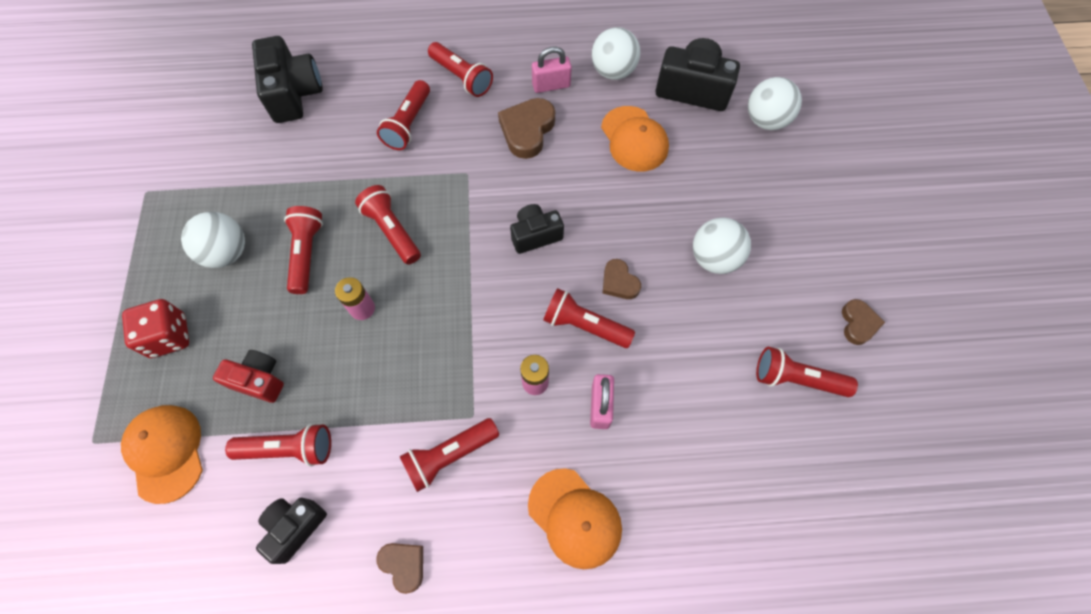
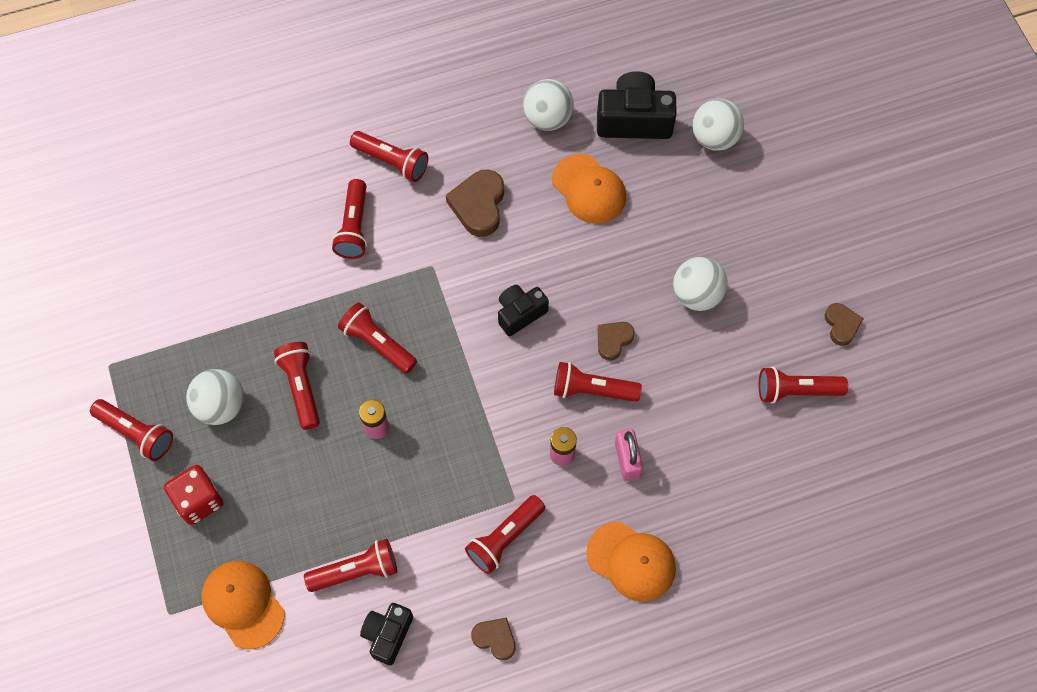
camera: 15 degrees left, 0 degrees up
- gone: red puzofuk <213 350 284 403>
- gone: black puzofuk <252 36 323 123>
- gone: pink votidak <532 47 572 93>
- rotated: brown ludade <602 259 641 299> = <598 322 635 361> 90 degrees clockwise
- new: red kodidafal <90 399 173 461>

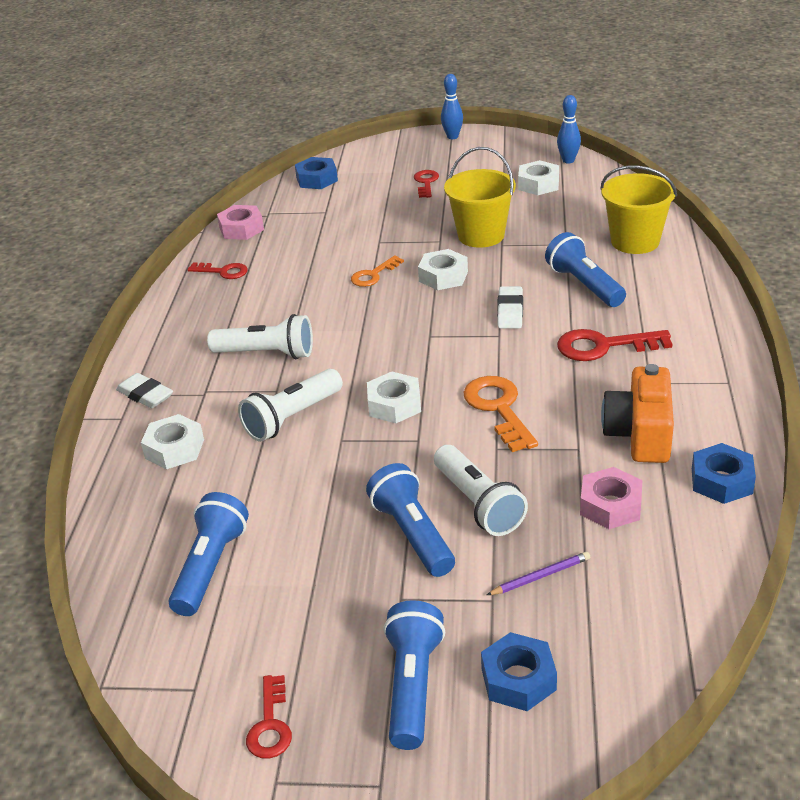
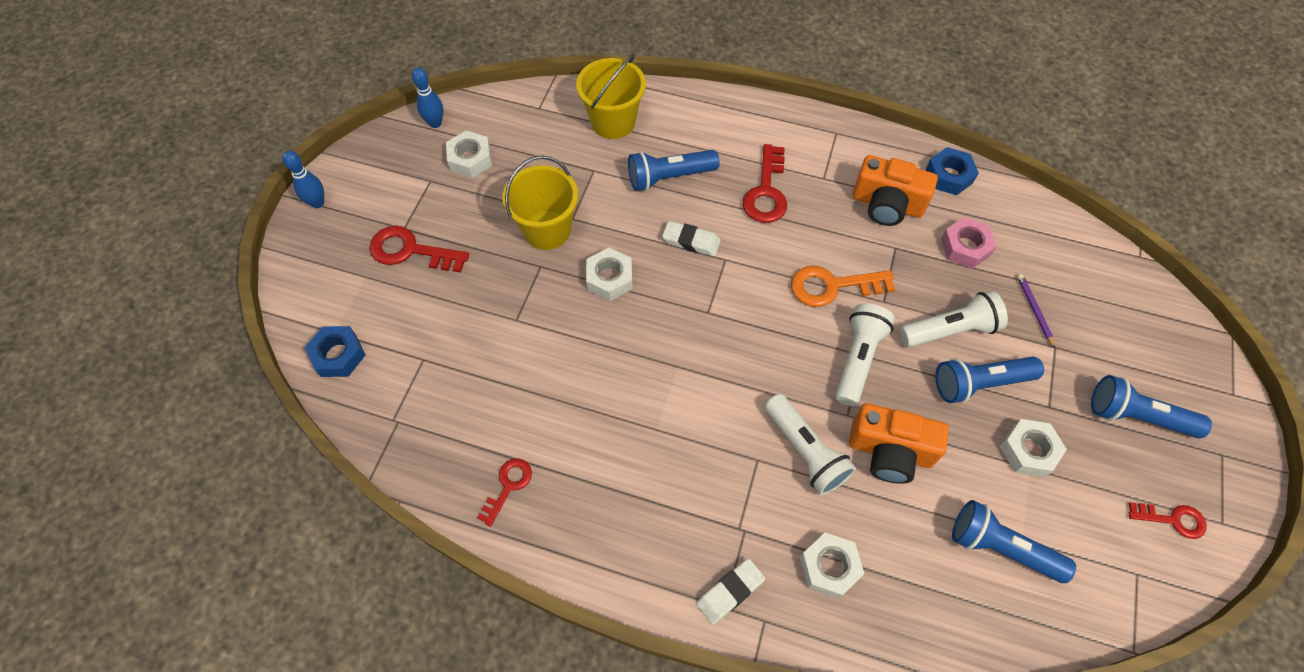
camera: 80 degrees left, 25 degrees up
- shifted: white kodidafal <207 314 313 359> to <835 303 895 406>
- gone: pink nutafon <217 205 264 240>
- gone: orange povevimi <351 255 404 287>
- shifted: white nutafon <367 372 421 423> to <1000 419 1067 477>
- scaled: red povevimi <414 170 439 198> = <369 226 469 273> x1.60
- gone: blue nutafon <481 632 557 711>
- new: orange puzofuk <849 403 949 484>

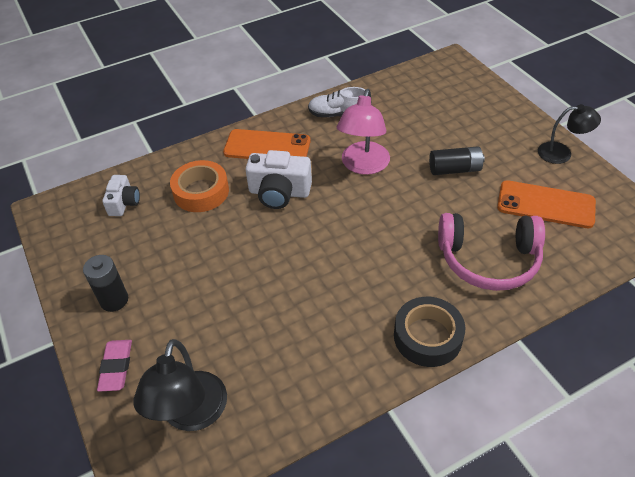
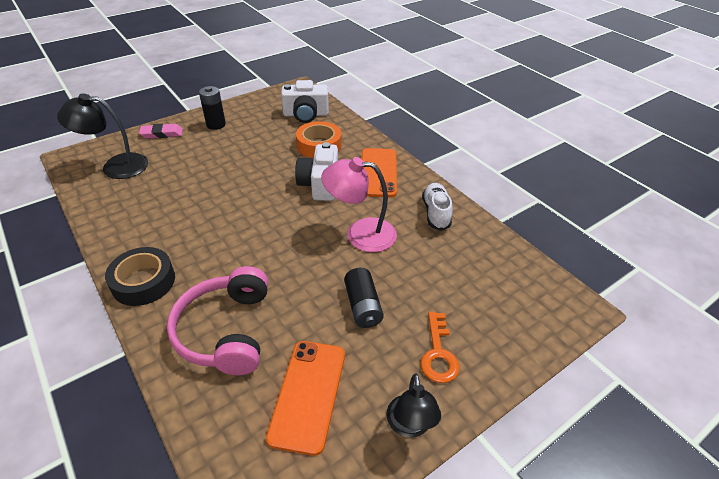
camera: 80 degrees right, 5 degrees down
- scaled: white puzofuk <102 175 140 216> = <281 80 329 123> x1.61
- new: orange povevimi <420 312 460 383>

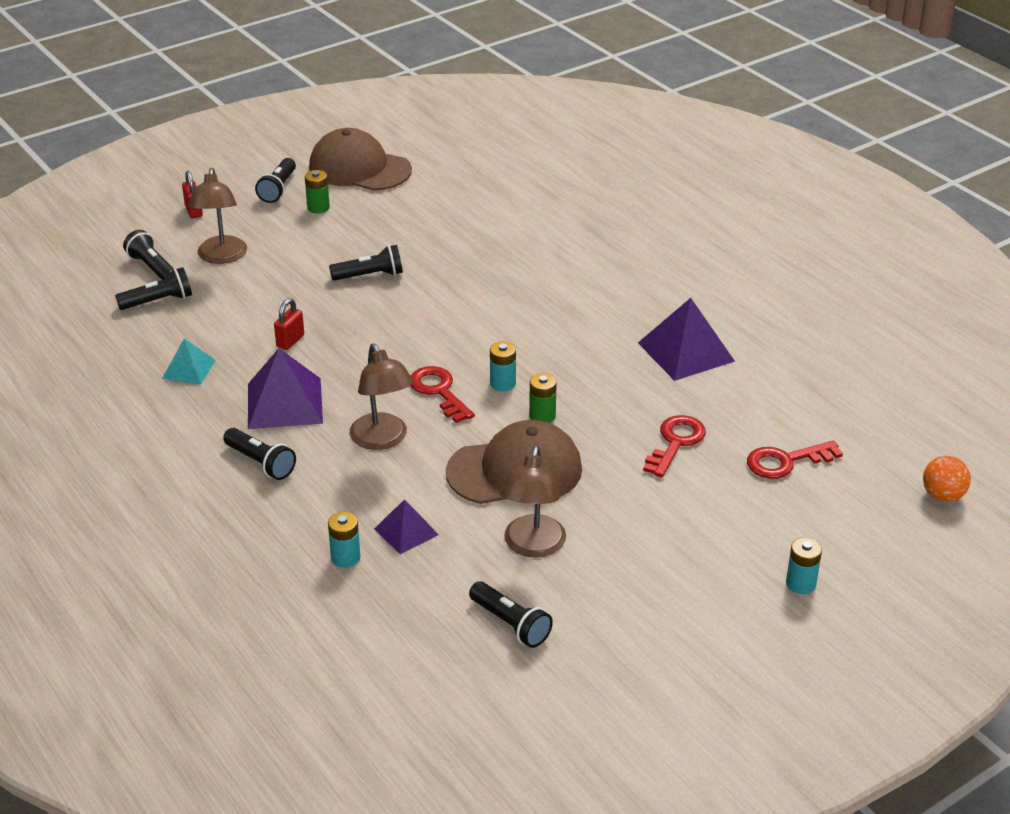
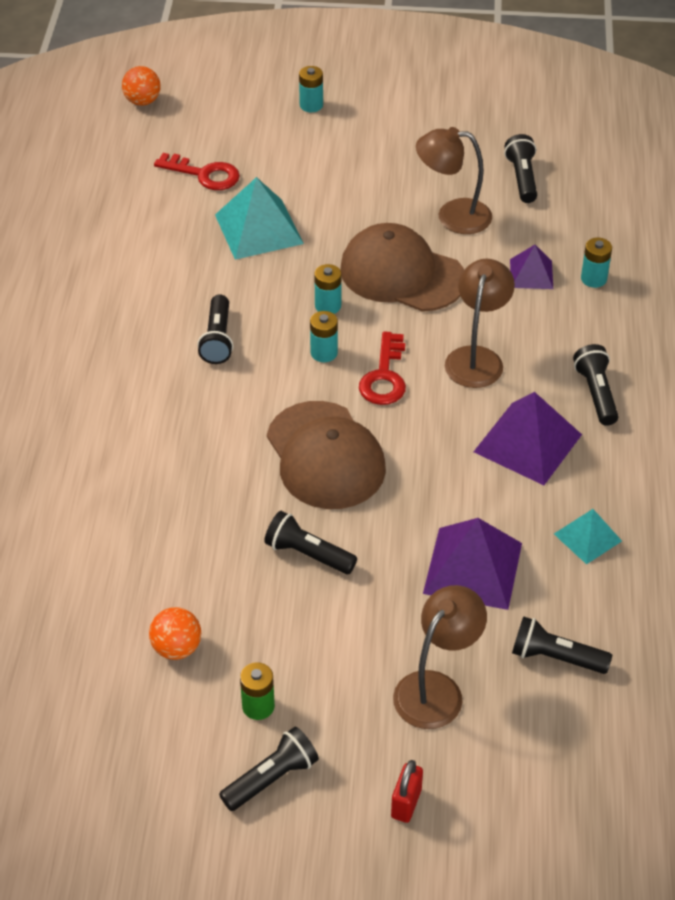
camera: 140 degrees left, 10 degrees up
- shifted: black kodidafal <123 230 174 280> to <197 295 234 364>
- gone: red votidak <274 298 304 350>
- shifted: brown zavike <309 128 412 191> to <267 401 386 509>
- rotated: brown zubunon <499 446 566 558> = <416 127 492 234> 135 degrees counterclockwise
- repainted: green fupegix <529 373 557 423> to turquoise fupegix <314 264 341 314>
- shifted: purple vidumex <638 298 735 381> to <423 518 522 610>
- swapped: red povevimi <643 415 706 477> to turquoise vidumex <215 177 304 260>
- new: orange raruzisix <149 607 201 660>

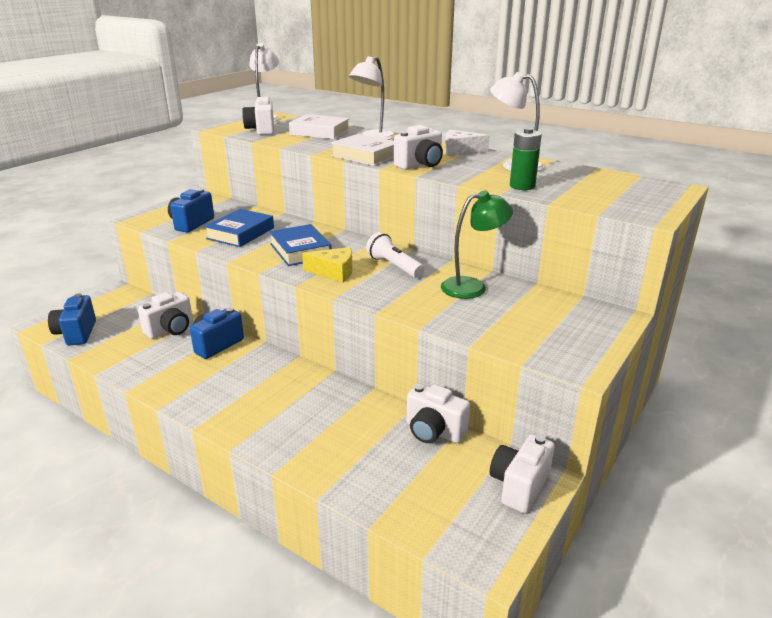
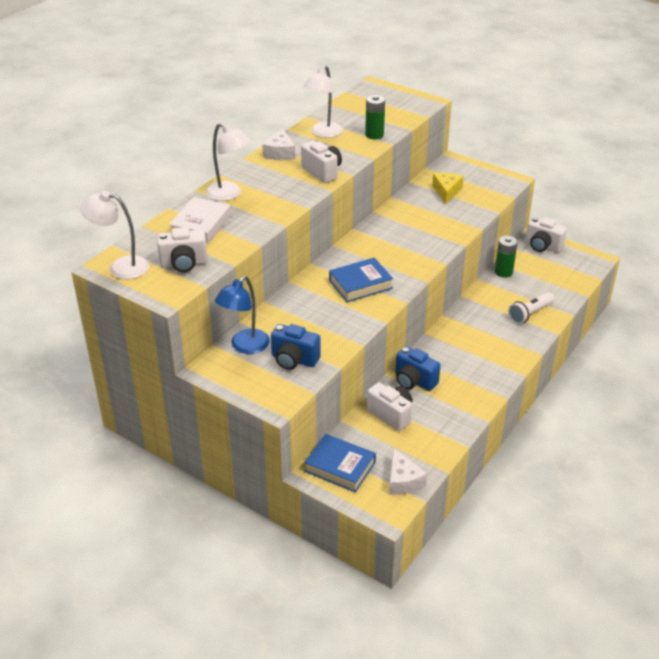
camera: 90 degrees left, 10 degrees up
- swapped: blue puzofuk <48 293 96 346> to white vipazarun <389 448 427 495>
- shifted: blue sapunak <204 209 274 247> to <304 434 376 492>
- shifted: yellow vipazarun <302 247 352 283> to <432 173 464 204>
- gone: white sapunak <331 134 394 166>
- shifted: white kodidafal <366 232 424 278> to <508 292 554 324>
- swapped: white puzofuk <407 383 470 443> to green fupegix <495 236 518 277>
- gone: green zubunon <441 190 513 299>
- new: blue zubunon <215 276 270 354>

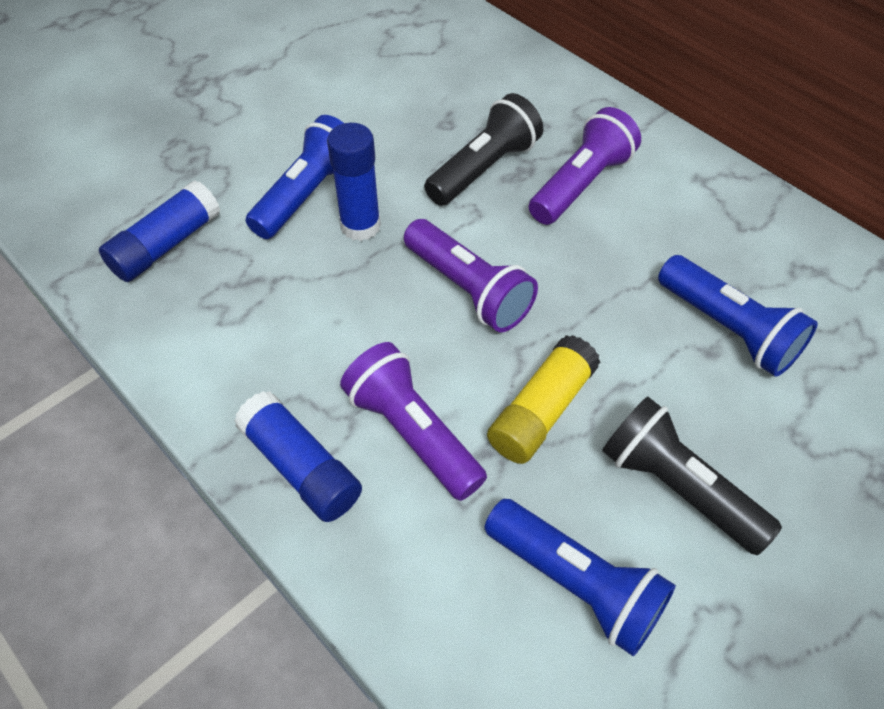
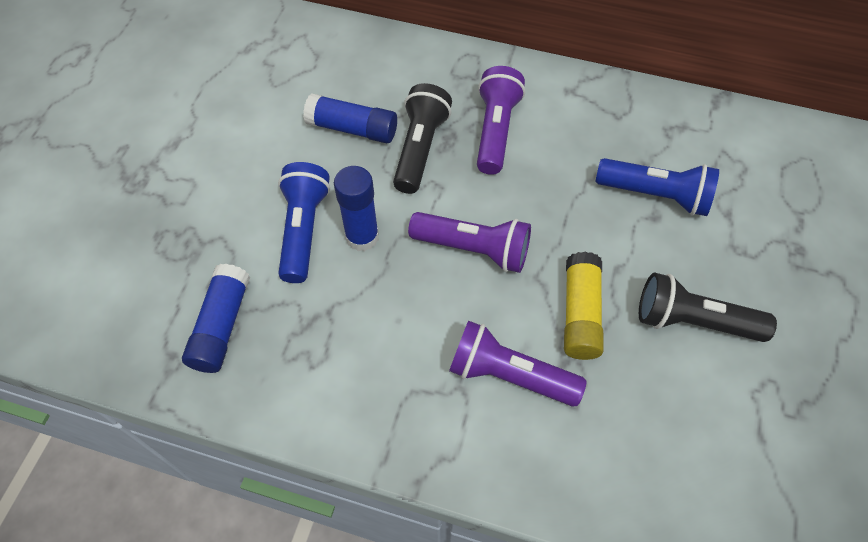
camera: 30 degrees left, 5 degrees up
- shifted: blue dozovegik <234 391 362 522> to <303 93 397 144>
- gone: blue kodidafal <484 499 676 656>

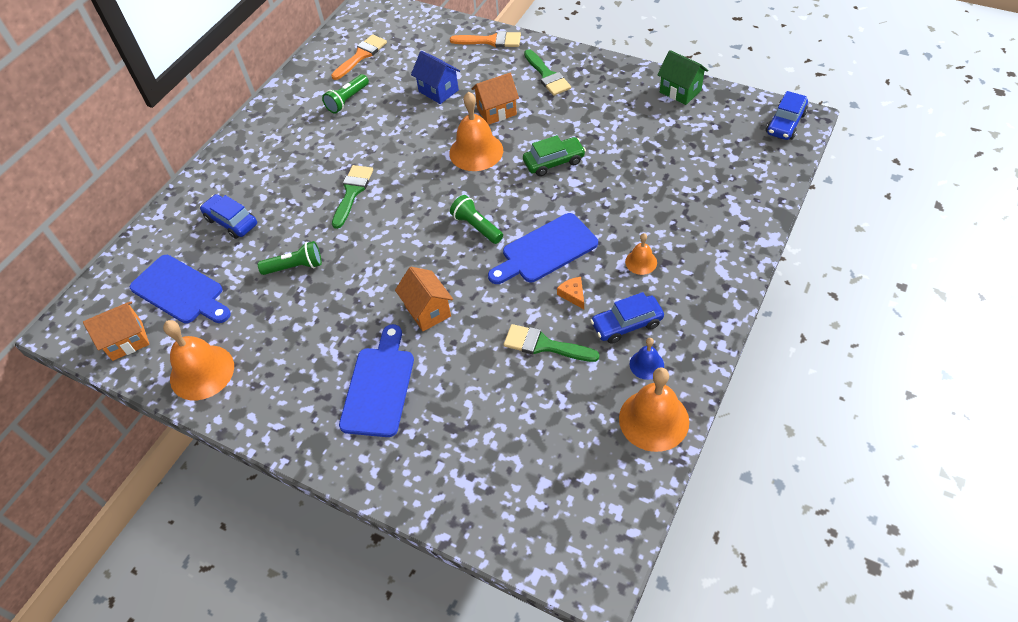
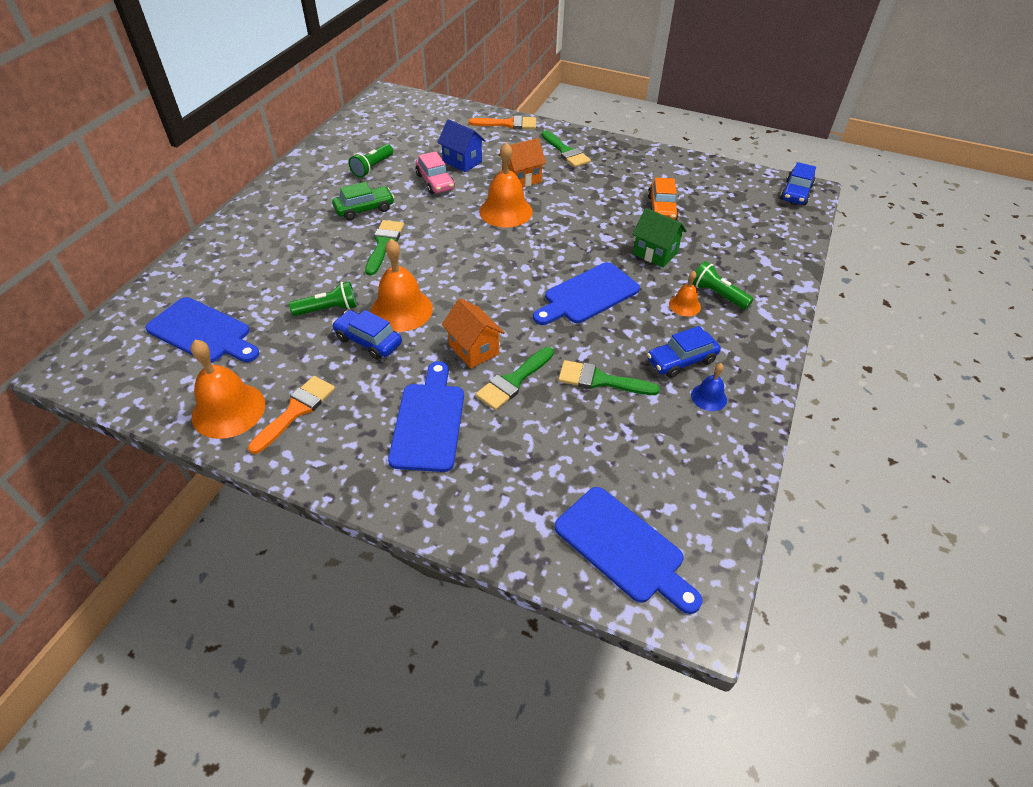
camera: 10 degrees left, 5 degrees down
- gone: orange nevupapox <83 301 150 361>
- shifted: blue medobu <200 194 257 239> to <332 310 402 359>
- shifted: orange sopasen <331 34 387 80> to <248 376 335 454>
- shifted: green kodidafal <450 195 503 244> to <692 261 753 310>
- shifted: green medobu <523 135 586 176> to <332 182 394 220>
- gone: orange vipazarun <557 277 584 309>
- shifted: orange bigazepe <619 367 689 452> to <371 239 433 332>
- shifted: green nevupapox <657 50 709 105> to <632 208 687 268>
- new: pink medobu <416 151 455 194>
- new: green sopasen <476 347 554 410>
- new: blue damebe <554 487 702 614>
- new: orange medobu <648 178 679 220>

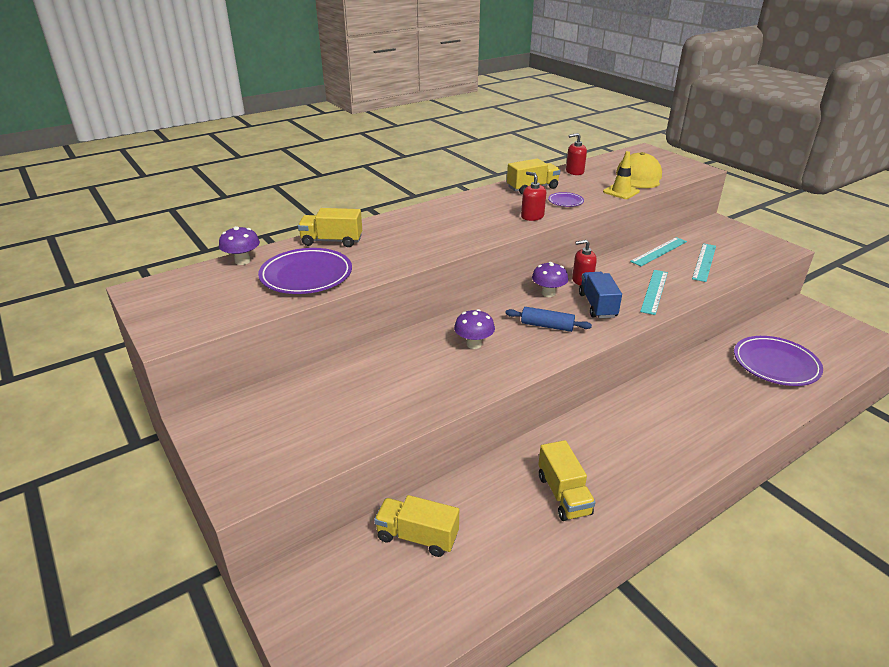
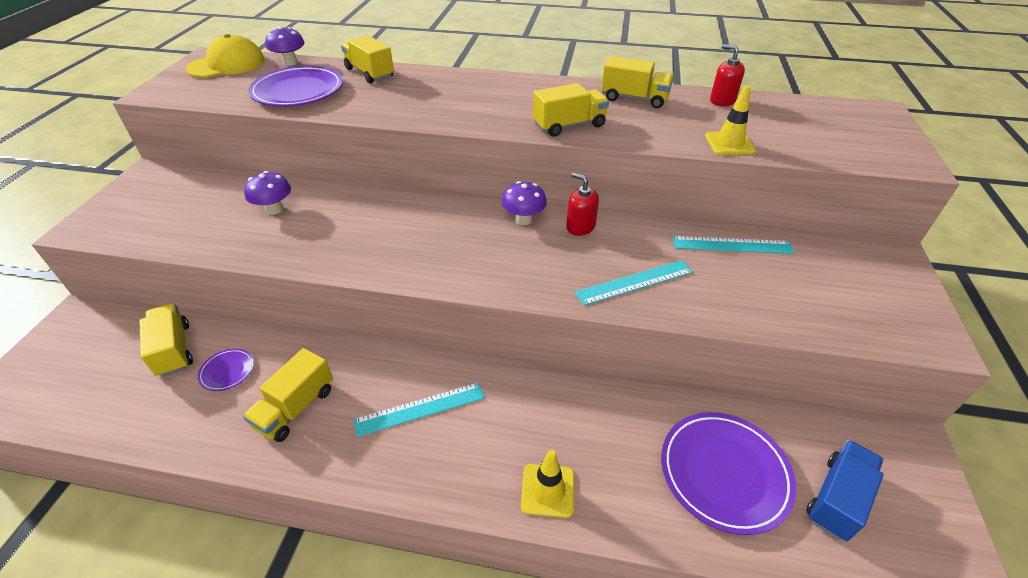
camera: 45 degrees right, 10 degrees up
- shifted: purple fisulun <454 309 495 349> to <244 171 291 215>
- gone: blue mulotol <506 307 592 332>
- swapped: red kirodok <521 172 546 221> to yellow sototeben <533 83 609 137>
- shifted: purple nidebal <548 192 584 207> to <198 348 254 391>
- shifted: blue sototeben <579 272 622 318> to <806 440 884 541>
- shifted: yellow zavike <616 152 662 188> to <186 34 265 78>
- shifted: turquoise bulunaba <692 243 716 282> to <354 382 485 437>
- new: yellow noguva <521 450 574 518>

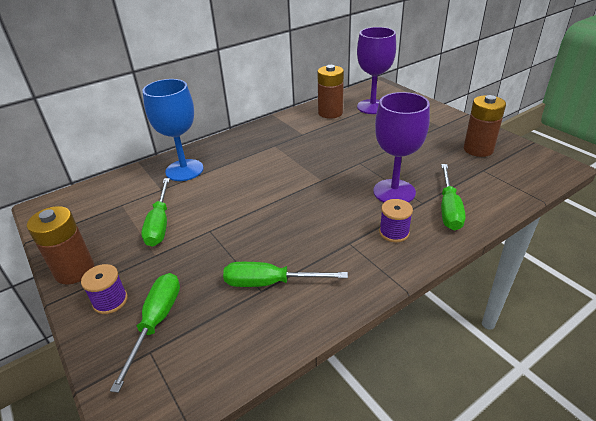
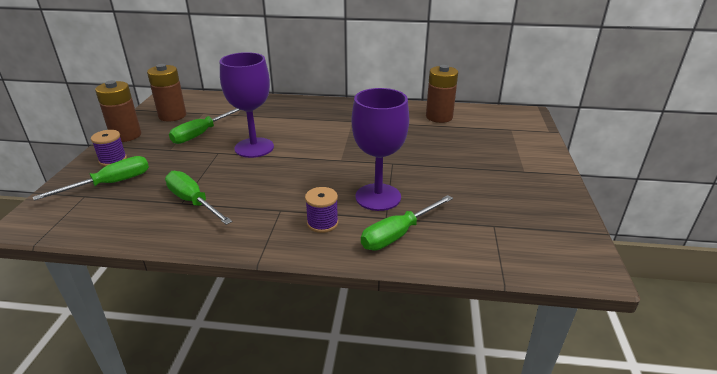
camera: 40 degrees right, 5 degrees down
- gone: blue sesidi <142 79 204 181>
- shifted: purple sesidi <357 27 396 114> to <220 52 274 158>
- shifted: brown fupegix <464 95 506 157> to <147 64 186 121>

